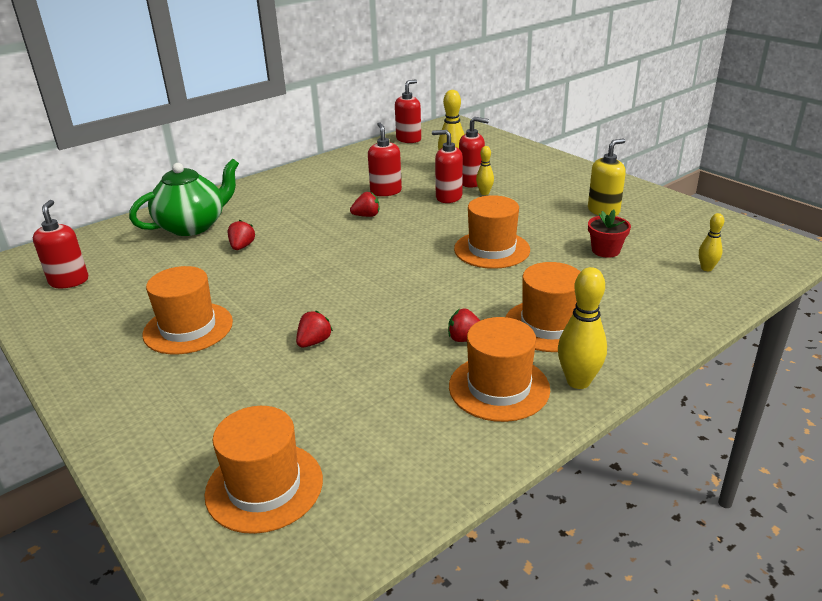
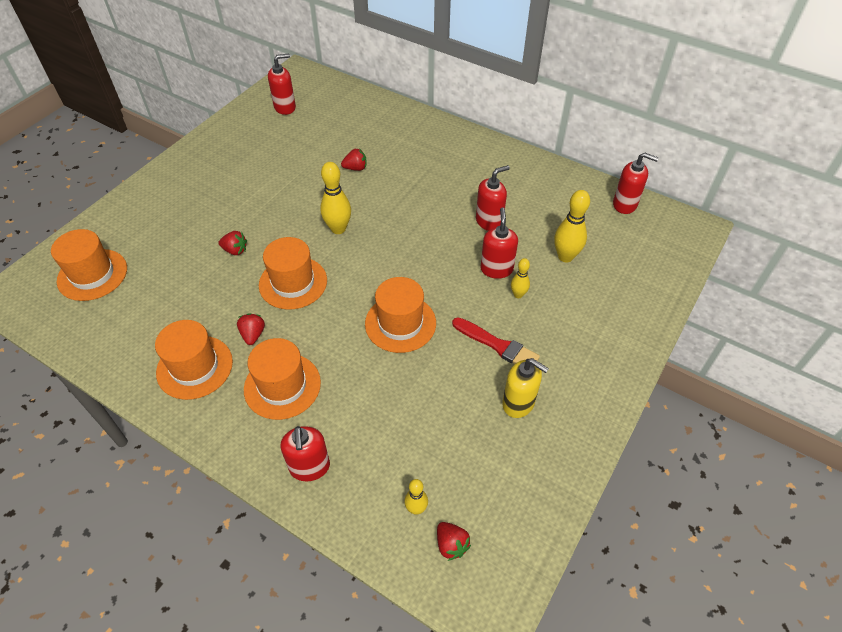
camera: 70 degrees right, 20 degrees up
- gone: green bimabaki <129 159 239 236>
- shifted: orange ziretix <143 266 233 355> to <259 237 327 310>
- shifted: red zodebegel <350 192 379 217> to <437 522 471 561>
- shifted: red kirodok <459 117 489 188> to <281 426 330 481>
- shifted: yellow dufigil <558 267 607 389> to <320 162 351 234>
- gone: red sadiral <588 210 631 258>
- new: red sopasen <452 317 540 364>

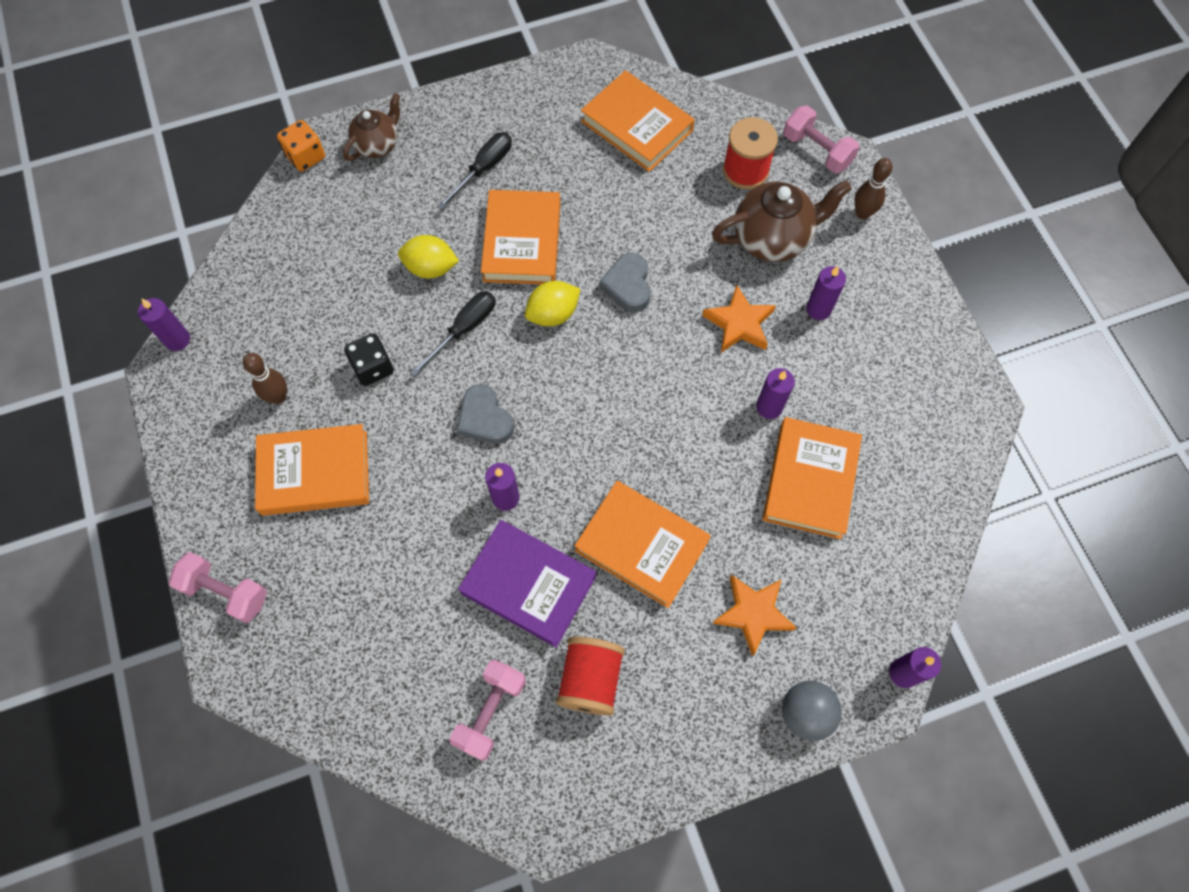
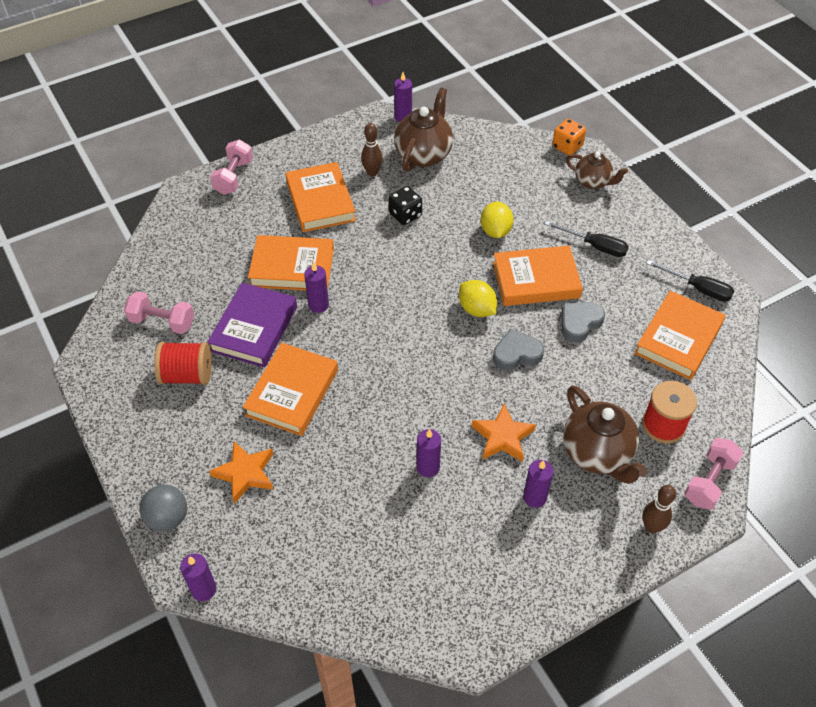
camera: 80 degrees right, 15 degrees down
- shifted: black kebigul <410 291 495 376> to <646 260 734 302>
- shifted: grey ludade <457 384 514 444> to <562 302 605 343>
- shifted: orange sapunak <763 417 862 539> to <248 235 334 290>
- new: brown bimabaki <394 88 453 172>

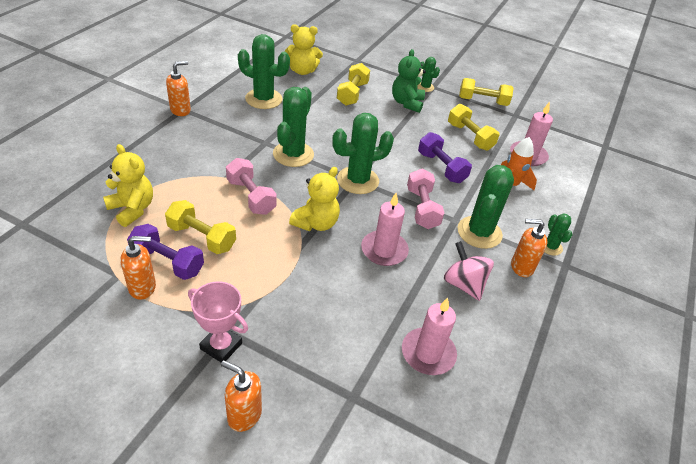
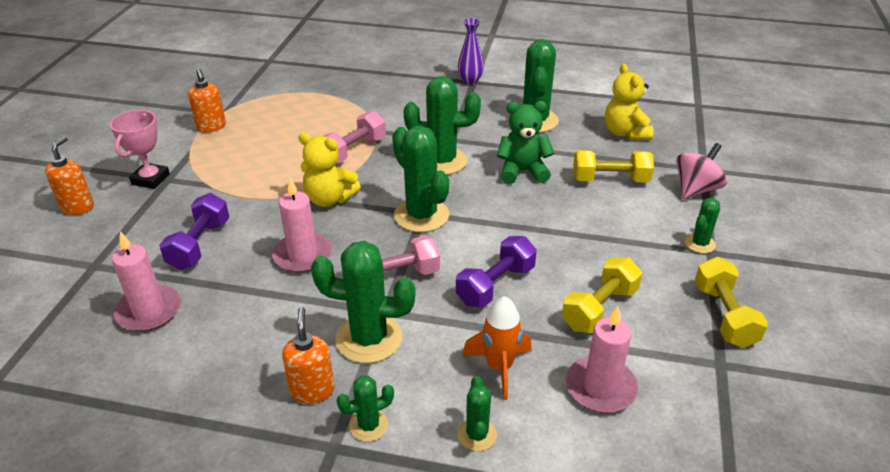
camera: 80 degrees right, 5 degrees down
- gone: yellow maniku <103 144 153 227>
- shifted: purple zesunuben <127 224 204 280> to <159 193 229 270>
- gone: yellow zesunuben <165 200 236 254>
- swapped: orange kirodok <166 61 191 116> to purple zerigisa <458 18 484 85>
- shifted: green maniku <392 49 426 113> to <497 101 554 184>
- shifted: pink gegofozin <444 241 494 301> to <676 143 727 199>
- new: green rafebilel <458 376 497 451>

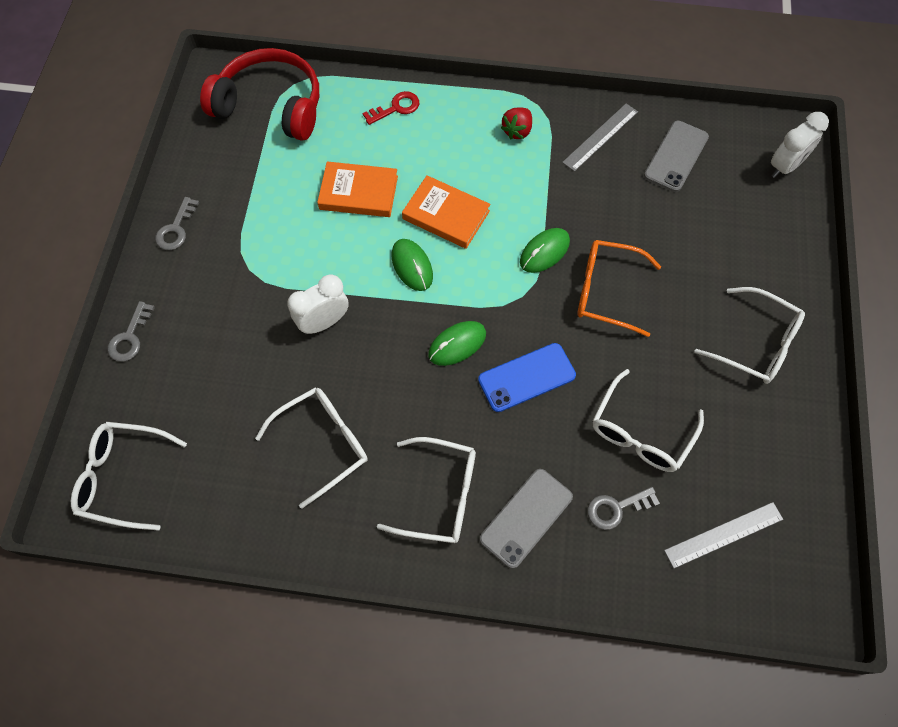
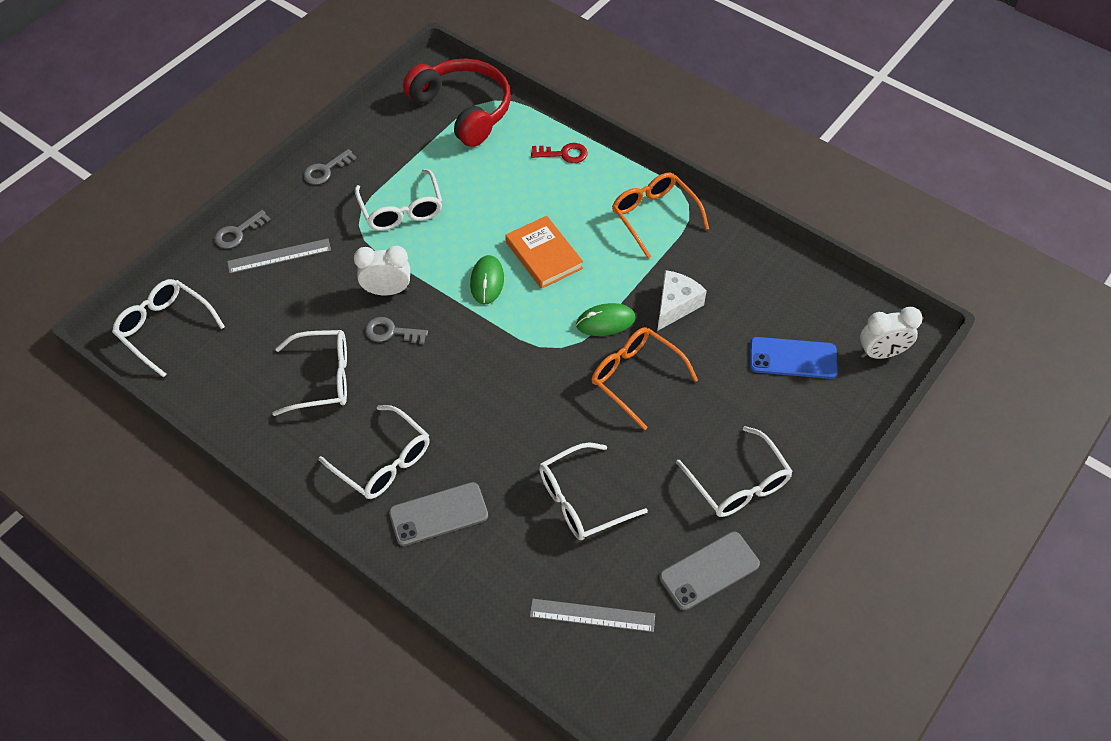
camera: 30 degrees right, 10 degrees down
- gone: orange sapunak <317 161 398 217>
- gone: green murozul <428 321 486 366>
- shifted: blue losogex <478 343 576 412> to <750 337 838 379>
- swapped: red zodebegel <501 108 532 139> to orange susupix <612 172 709 259>
- shifted: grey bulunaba <562 103 638 172> to <227 239 331 273>
- shifted: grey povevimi <588 487 660 530> to <365 317 428 344>
- shifted: grey losogex <644 121 709 192> to <659 532 760 610>
- new: white susupix <355 169 443 231>
- new: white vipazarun <657 270 707 331>

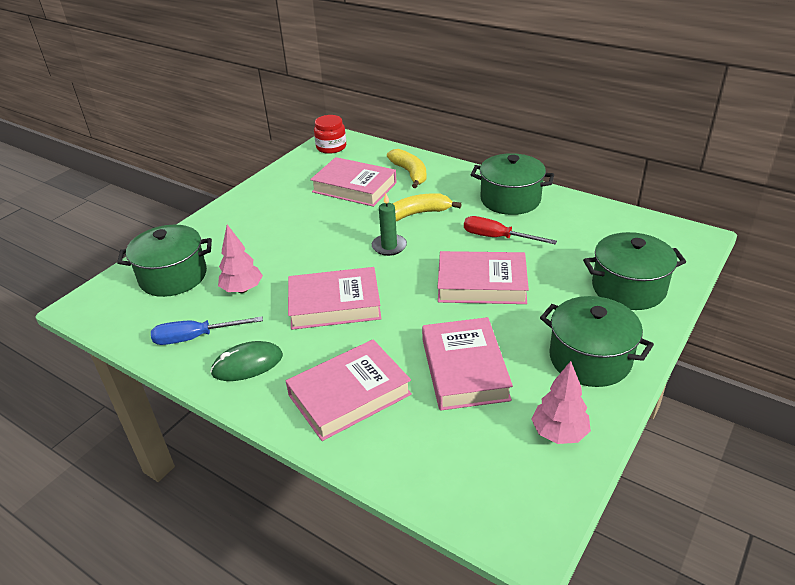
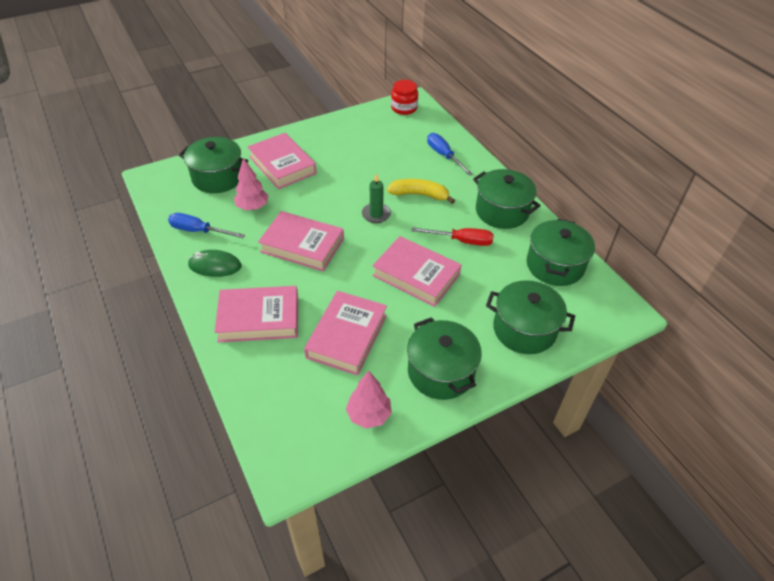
camera: 25 degrees right, 10 degrees up
- shifted: pink sapunak <310 157 397 207> to <247 133 316 189>
- swapped: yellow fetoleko <387 149 427 188> to blue kebigul <427 133 473 176>
- rotated: red kebigul <464 216 557 244> = <411 227 494 246> 135 degrees clockwise
- new: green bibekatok <527 219 595 286>

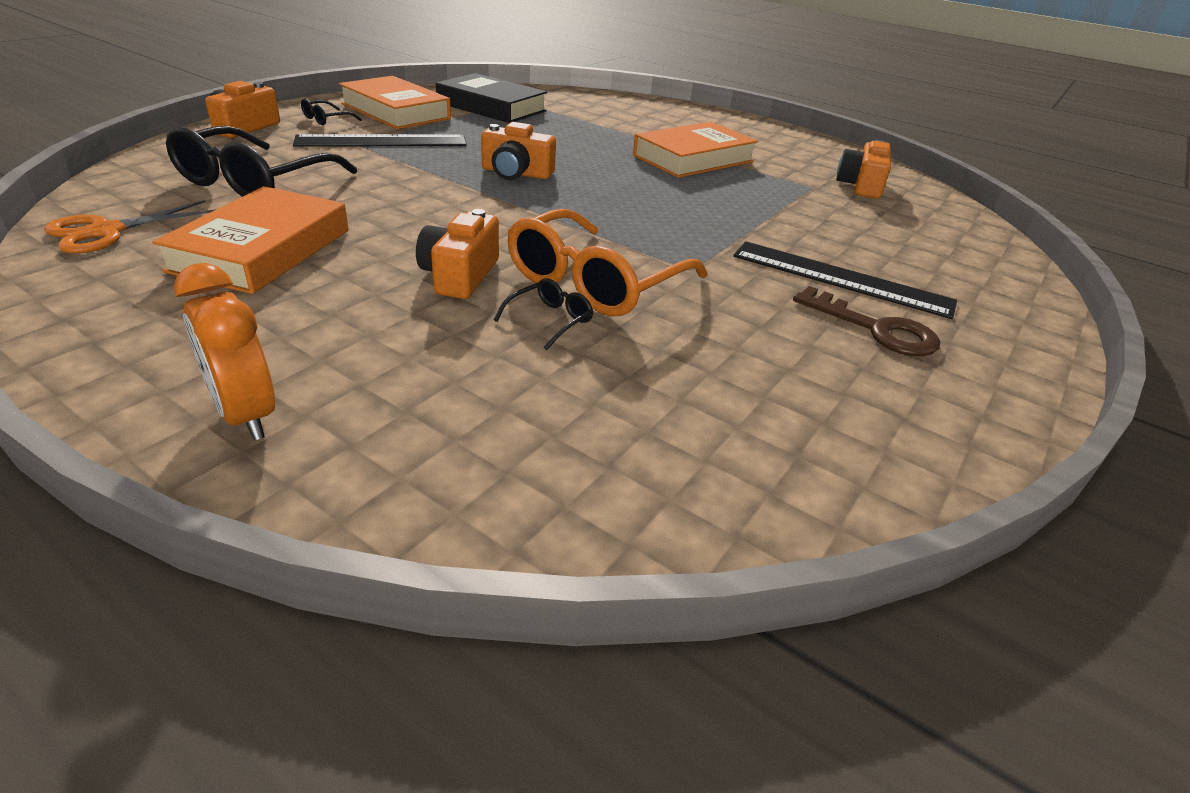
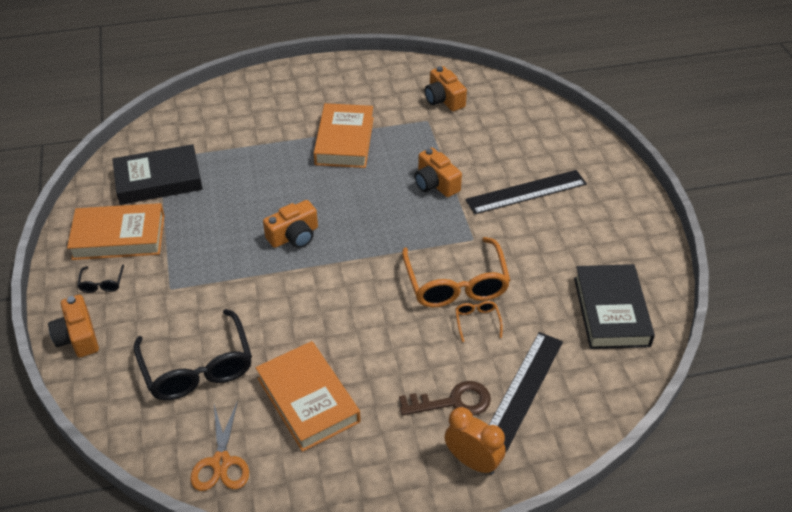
camera: 45 degrees left, 10 degrees up
- rotated: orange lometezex <174 263 275 441> = <444 407 506 475> 150 degrees counterclockwise
- shifted: black bulunaba <293 134 467 147> to <489 332 563 452>
- shifted: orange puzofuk <416 209 499 299> to <414 147 462 197>
- repainted: black susupix <494 278 593 350> to orange susupix <455 301 503 342>
- shifted: brown povevimi <793 286 940 356> to <399 381 491 416>
- new: black sapunak <574 264 655 349>

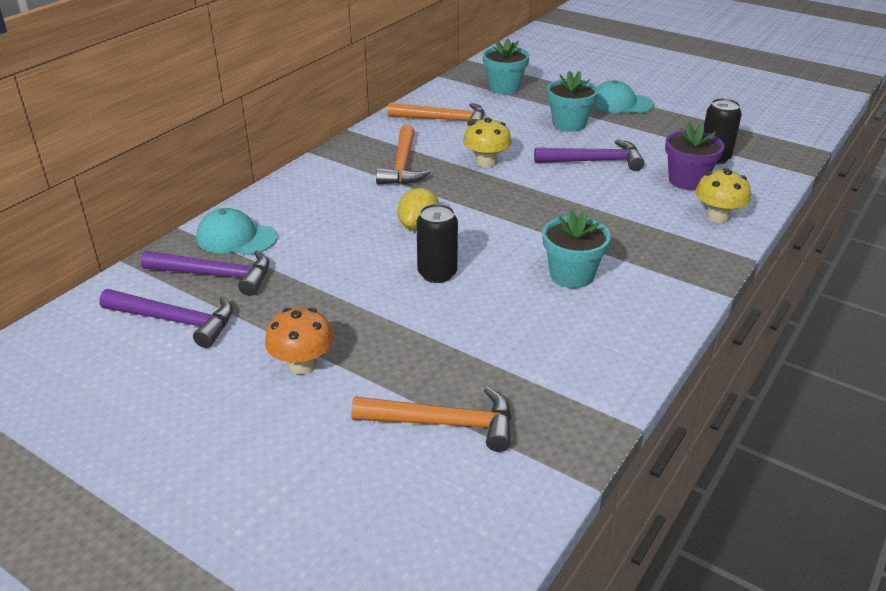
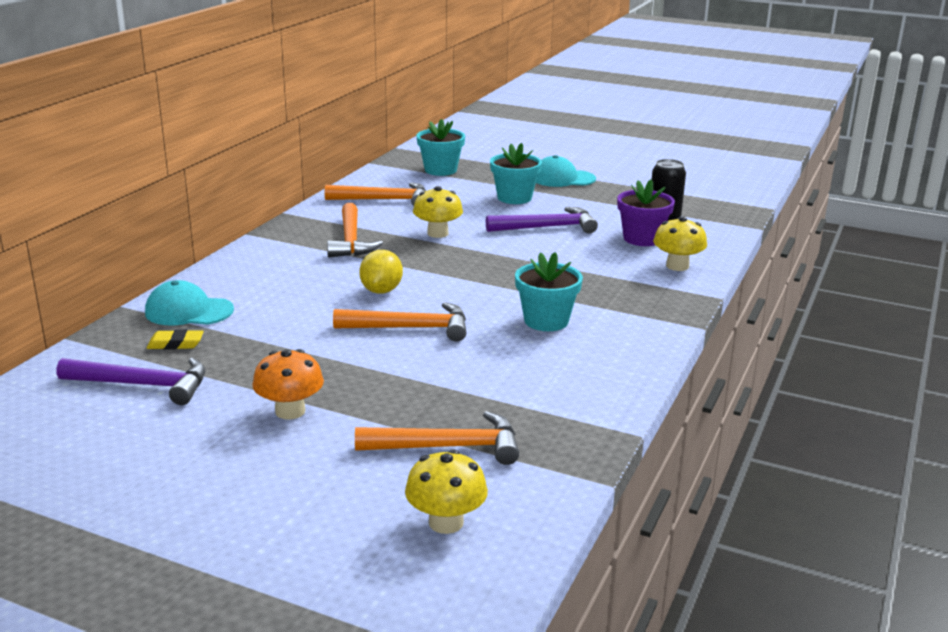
camera: 10 degrees left, 10 degrees down
- swapped: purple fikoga <141 250 269 296> to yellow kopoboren <147 329 204 350>
- swapped: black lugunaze <416 204 458 283> to orange fikoga <333 302 467 342>
- new: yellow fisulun <405 449 488 534>

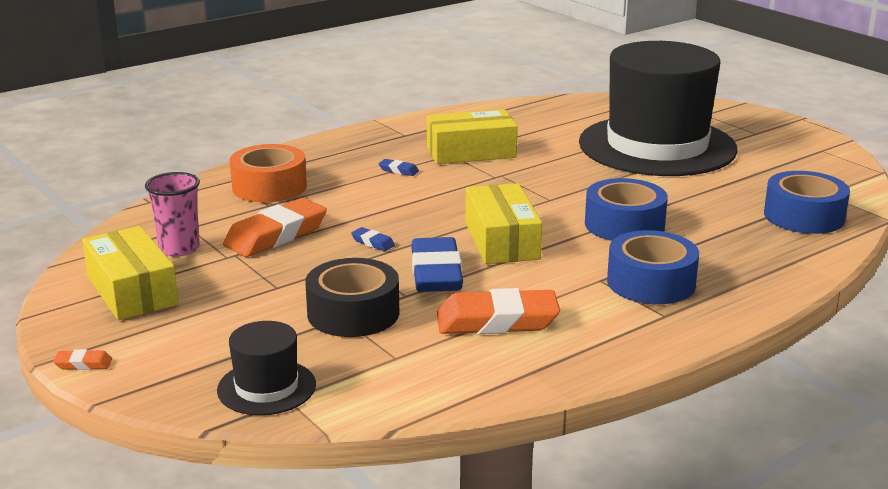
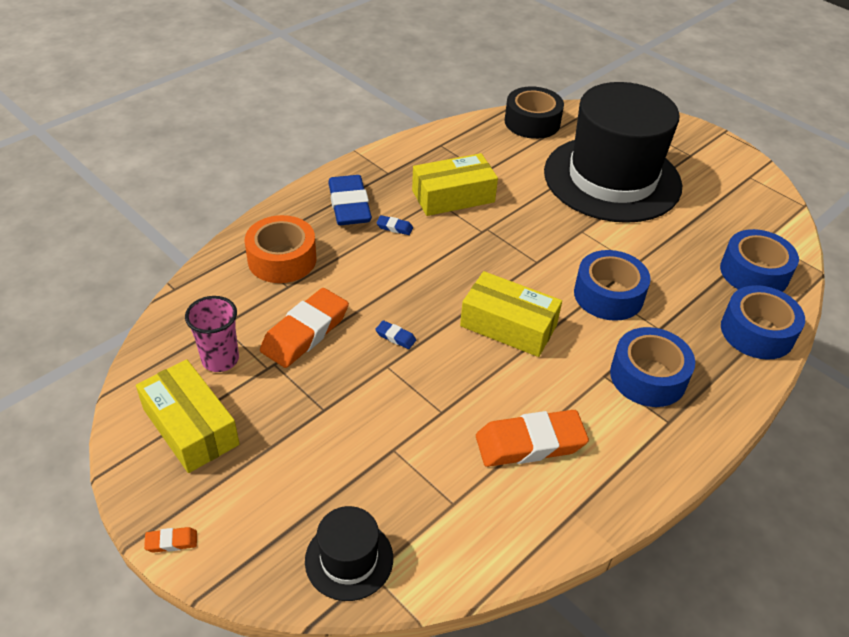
camera: 10 degrees left, 20 degrees up
- shifted: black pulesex <305 258 399 337> to <505 86 564 139>
- shifted: blue kopoboren <412 237 463 292> to <328 175 372 225>
- rotated: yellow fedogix <465 183 542 264> = <460 271 562 357> 45 degrees counterclockwise
- new: blue pulesex <721 285 805 360>

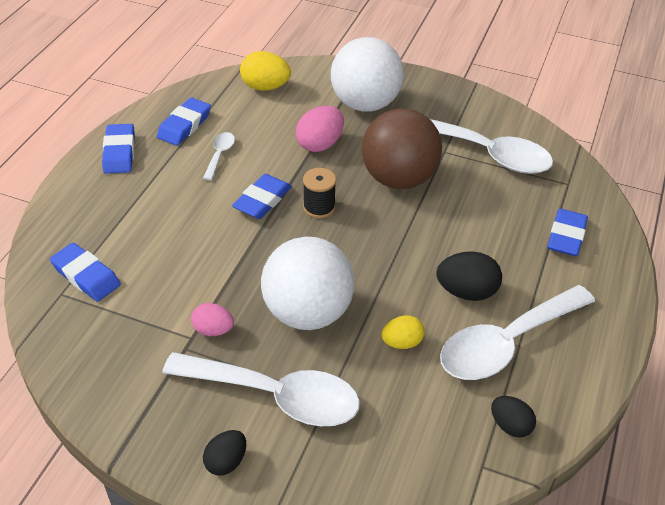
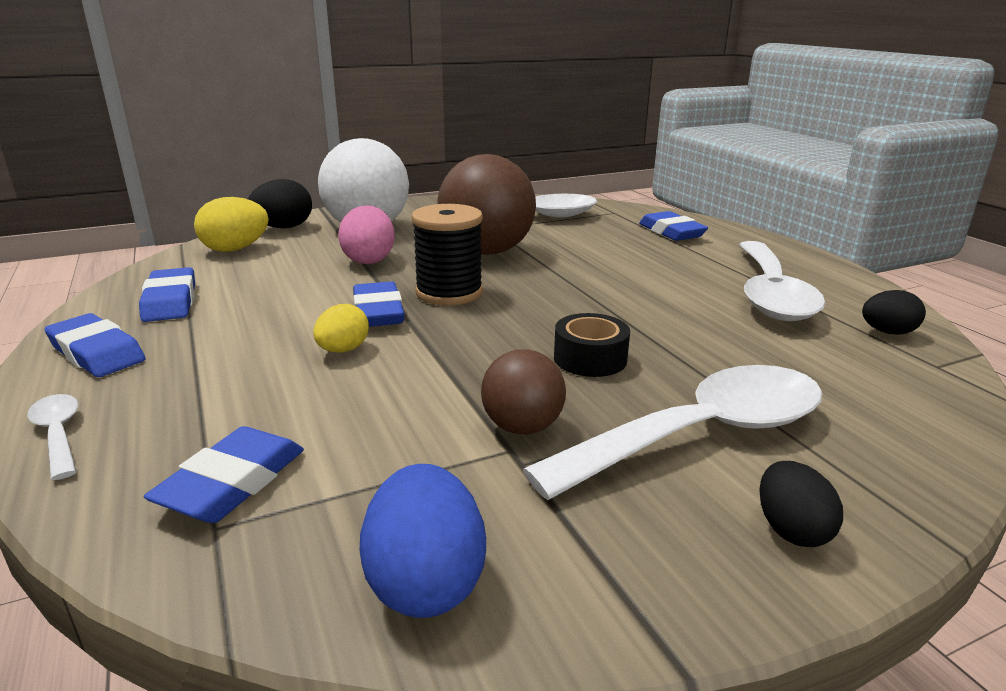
camera: 45 degrees left, 20 degrees down
- rotated: blue kopoboren <50 243 121 302> = <144 426 304 523> 60 degrees counterclockwise
- swapped: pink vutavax <191 303 234 336> to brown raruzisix <481 349 566 435>
- shifted: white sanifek <203 132 235 181> to <27 394 79 480>
- swapped: white raruzisix <261 237 354 330> to black pulesex <554 313 630 377>
- scaled: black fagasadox <303 168 336 218> = <411 204 483 306> x1.52
- shifted: yellow vutavax <381 315 424 349> to <313 304 369 353>
- shifted: black vutavax <437 251 502 301> to <248 179 312 228>
- new: blue vutavax <360 464 486 618>

